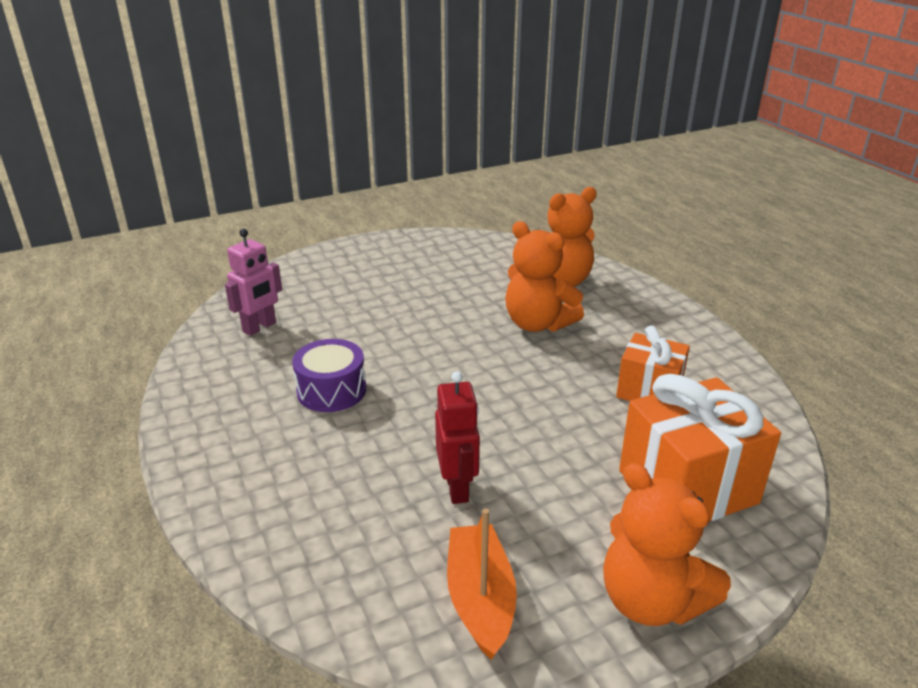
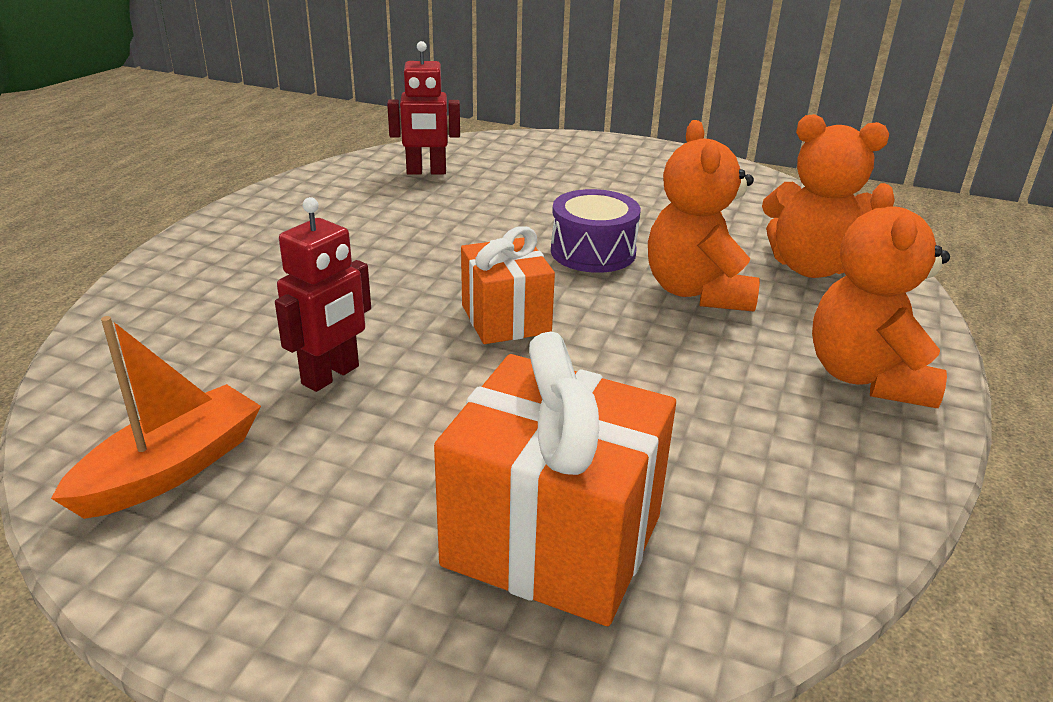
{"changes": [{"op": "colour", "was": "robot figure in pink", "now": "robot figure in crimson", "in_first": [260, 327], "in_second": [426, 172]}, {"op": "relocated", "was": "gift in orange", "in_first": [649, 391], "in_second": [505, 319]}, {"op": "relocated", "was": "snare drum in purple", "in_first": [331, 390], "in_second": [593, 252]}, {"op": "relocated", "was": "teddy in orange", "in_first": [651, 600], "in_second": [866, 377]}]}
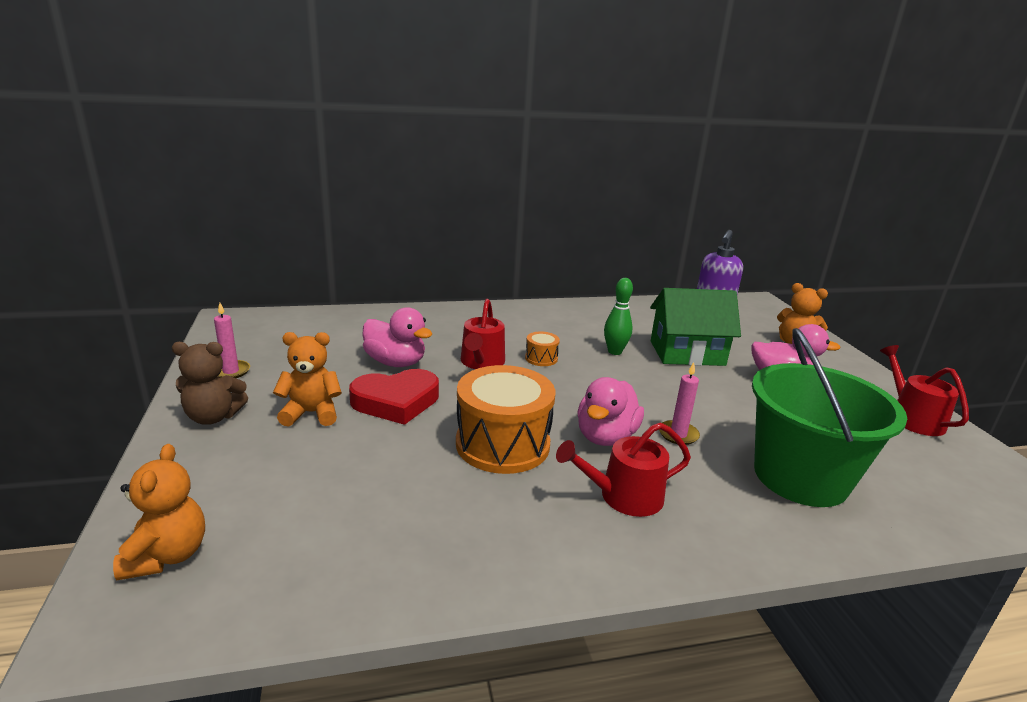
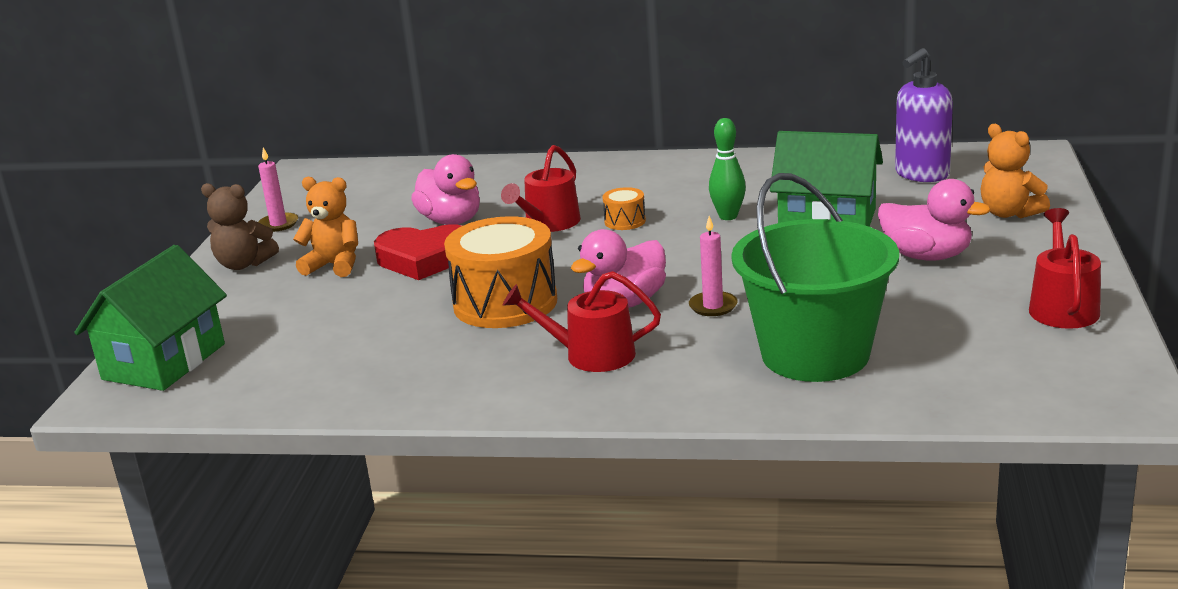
{"changes": [{"op": "exchanged", "was": "teddy in orange", "now": "cottage in emerald", "in_first": [167, 556], "in_second": [164, 362]}]}
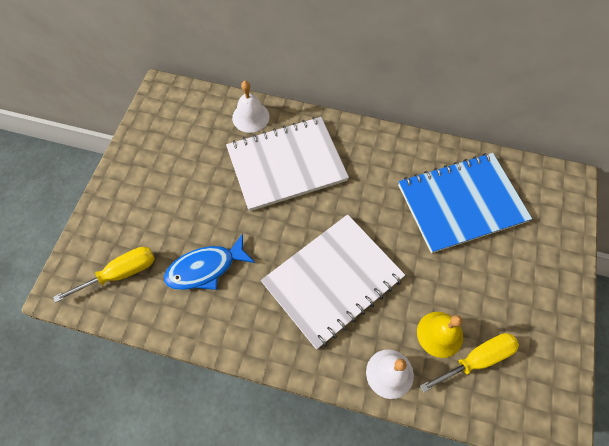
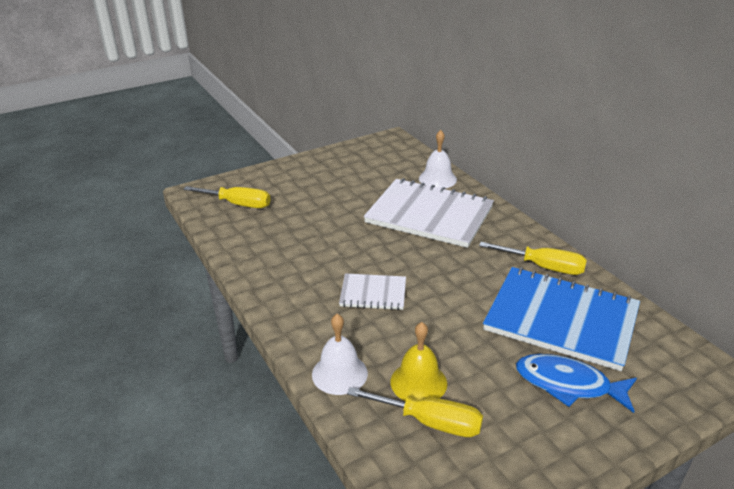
{"changes": [{"op": "size", "was": "notepad in pure white", "in_first": [332, 280], "in_second": [373, 293], "ratio": 0.5}, {"op": "relocated", "was": "fish figure in royal blue", "in_first": [205, 268], "in_second": [568, 384]}, {"op": "appeared", "now": "flat screwdriver in yellow", "in_second": [543, 267]}]}
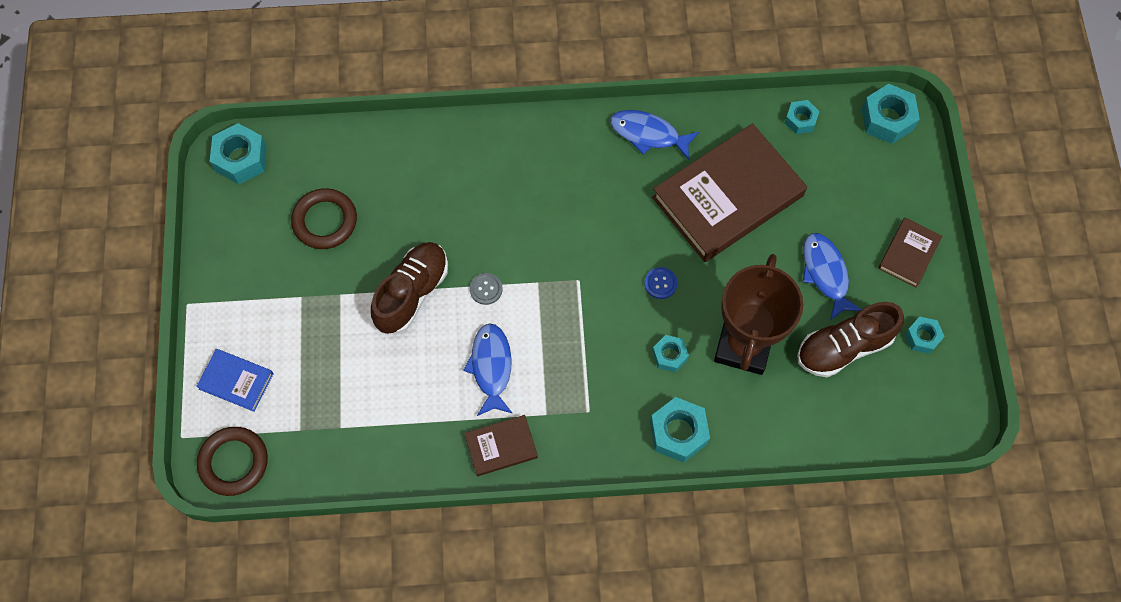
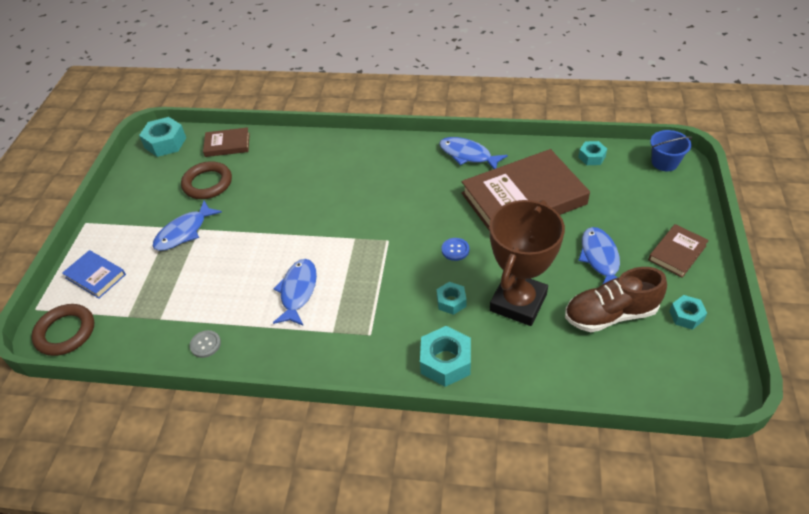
{"changes": [{"op": "exchanged", "was": "hex nut in aqua", "now": "sand bucket in royal blue", "in_first": [887, 119], "in_second": [664, 162]}, {"op": "missing", "was": "shoe in dark brown", "in_first": [412, 293]}, {"op": "relocated", "was": "sewing button in gray", "in_first": [486, 289], "in_second": [205, 344]}, {"op": "relocated", "was": "hardcover in dark brown", "in_first": [501, 446], "in_second": [227, 145]}, {"op": "appeared", "now": "fish figure in royal blue", "in_second": [184, 232]}]}
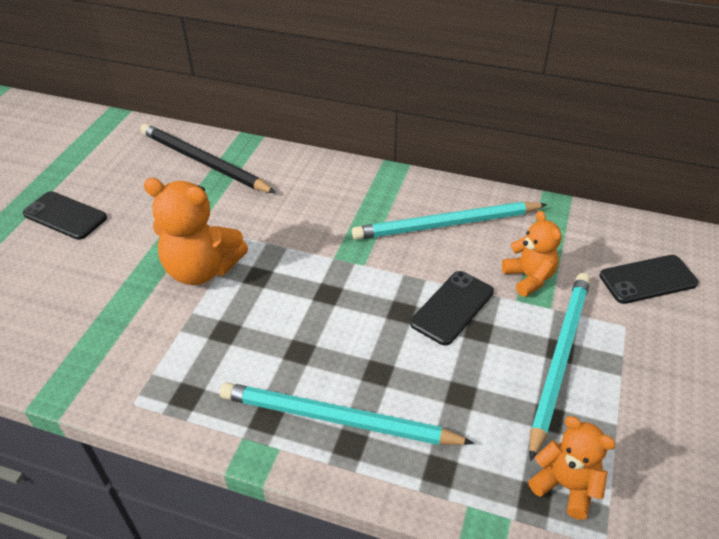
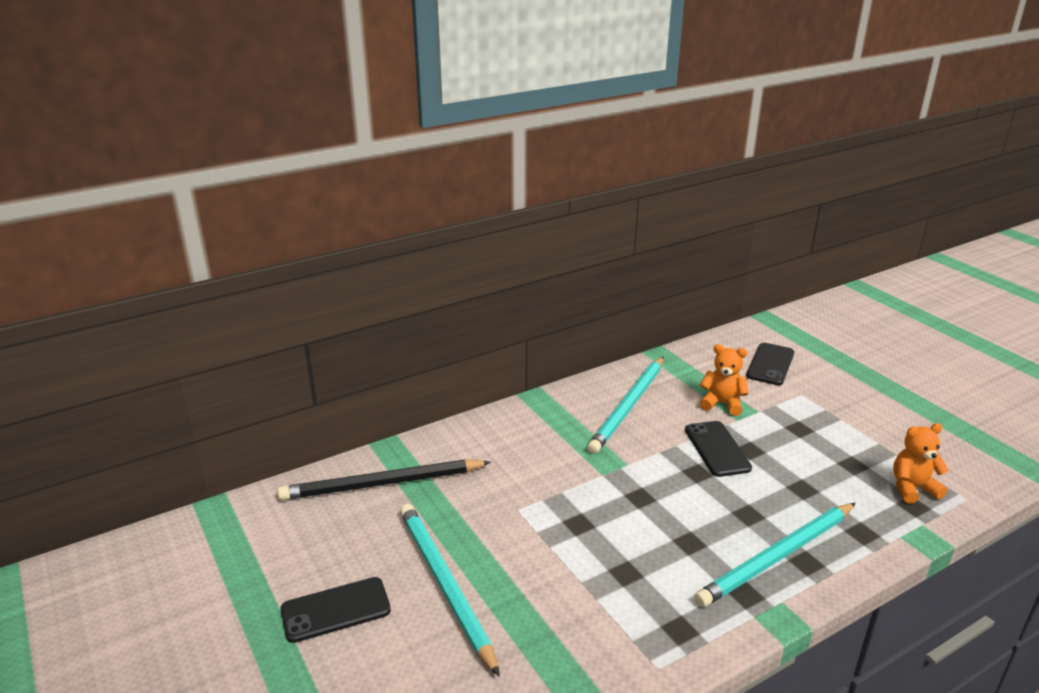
{"changes": [{"op": "missing", "was": "teddy in orange", "in_first": [202, 269]}, {"op": "relocated", "was": "pencil in aqua", "in_first": [559, 359], "in_second": [444, 584]}]}
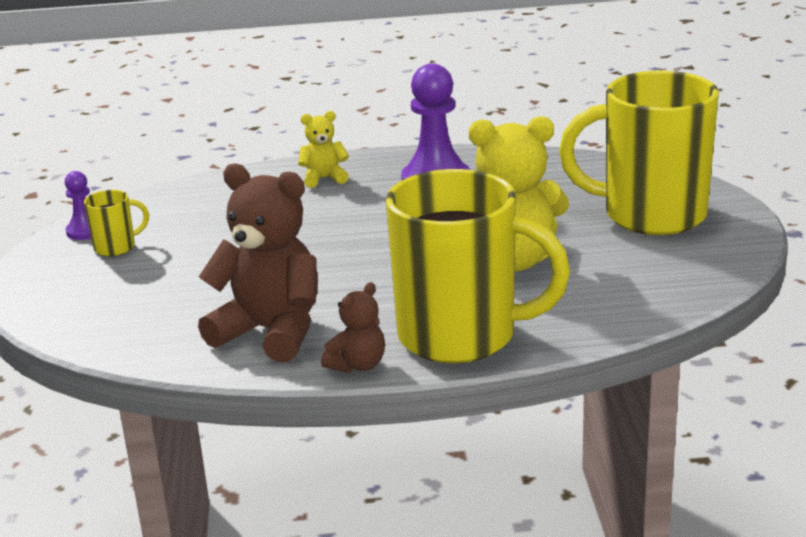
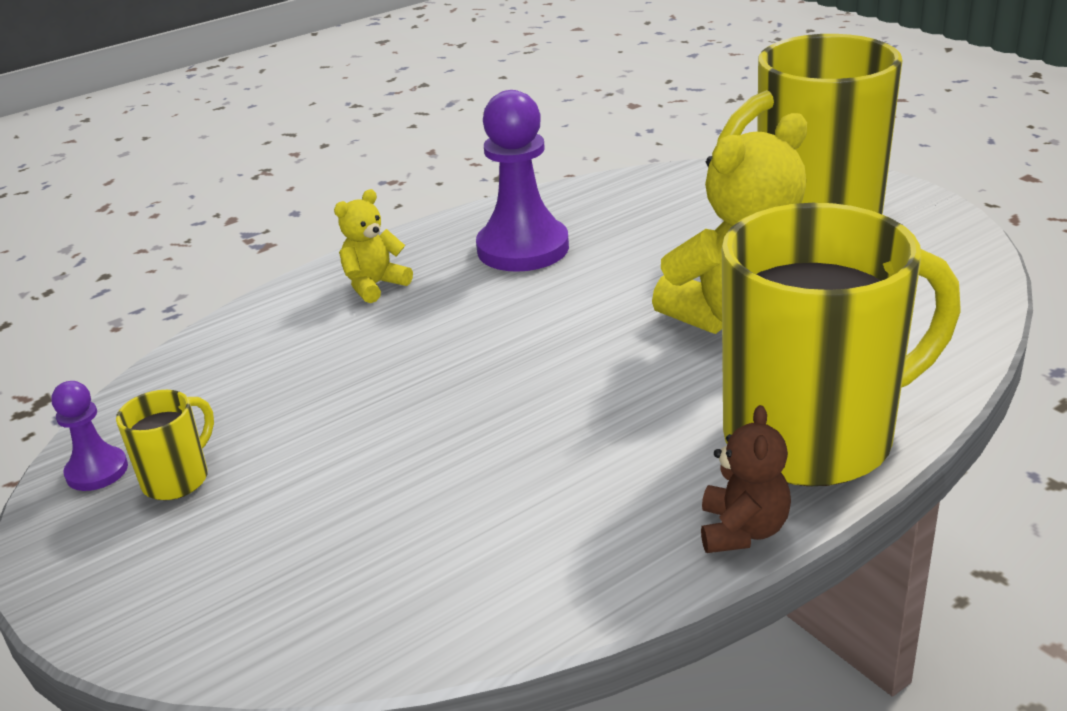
{"changes": [{"op": "missing", "was": "teddy in dark brown", "in_first": [271, 332]}]}
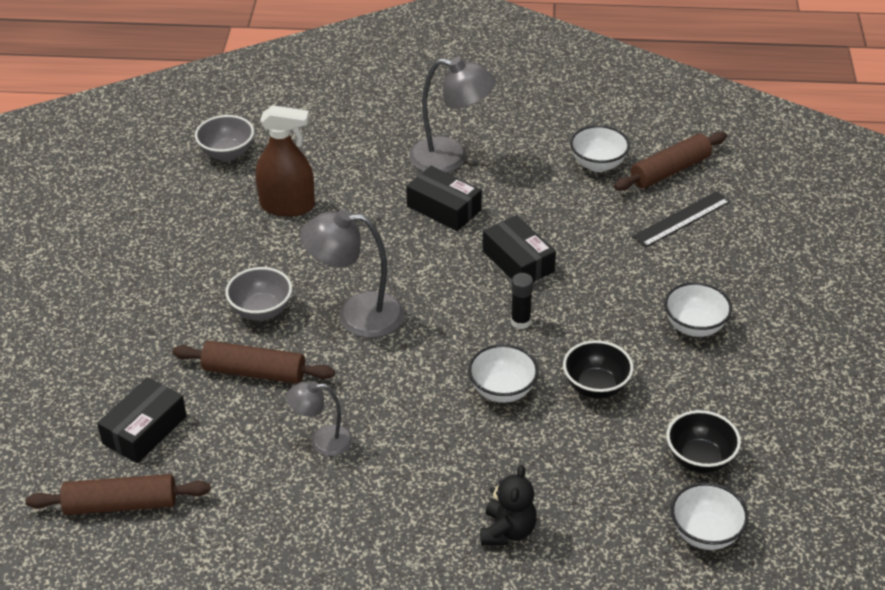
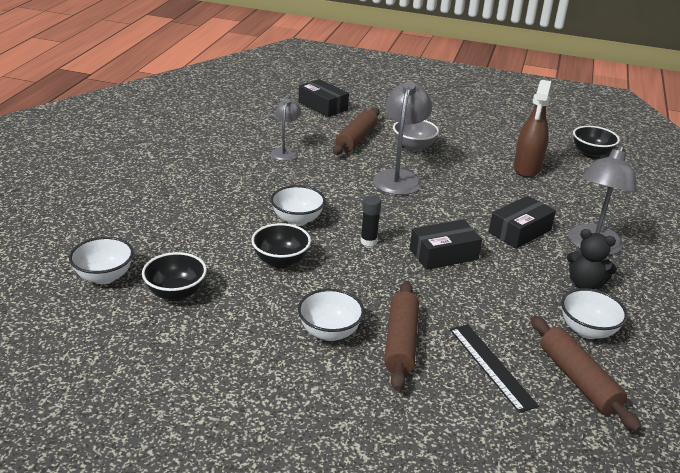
{"changes": [{"op": "colour", "was": "deep dish in gray", "now": "deep dish in ebony", "in_first": [227, 153], "in_second": [591, 154]}, {"op": "relocated", "was": "teddy in ebony", "in_first": [507, 531], "in_second": [585, 284]}, {"op": "relocated", "was": "rolling pin in dark brown", "in_first": [121, 504], "in_second": [401, 342]}]}
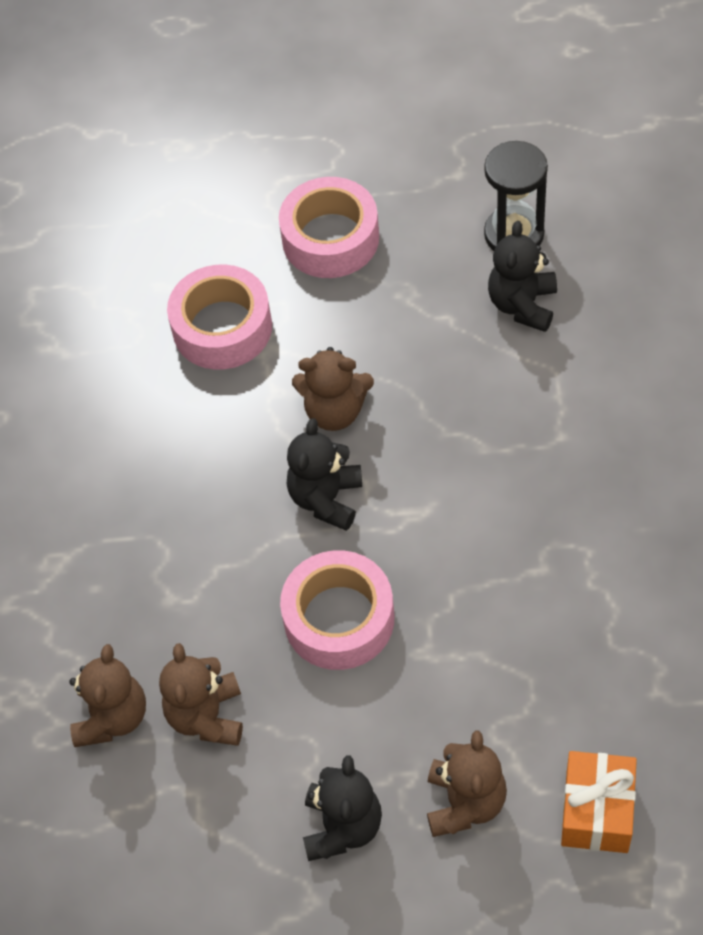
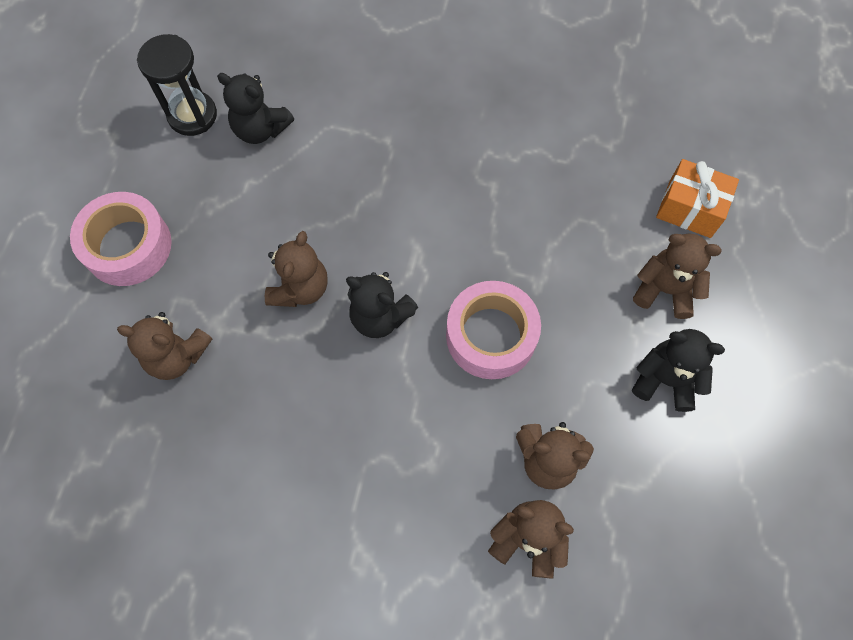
{"changes": [{"op": "exchanged", "was": "tape in pink", "now": "teddy in dark brown", "in_first": [222, 327], "in_second": [177, 356]}]}
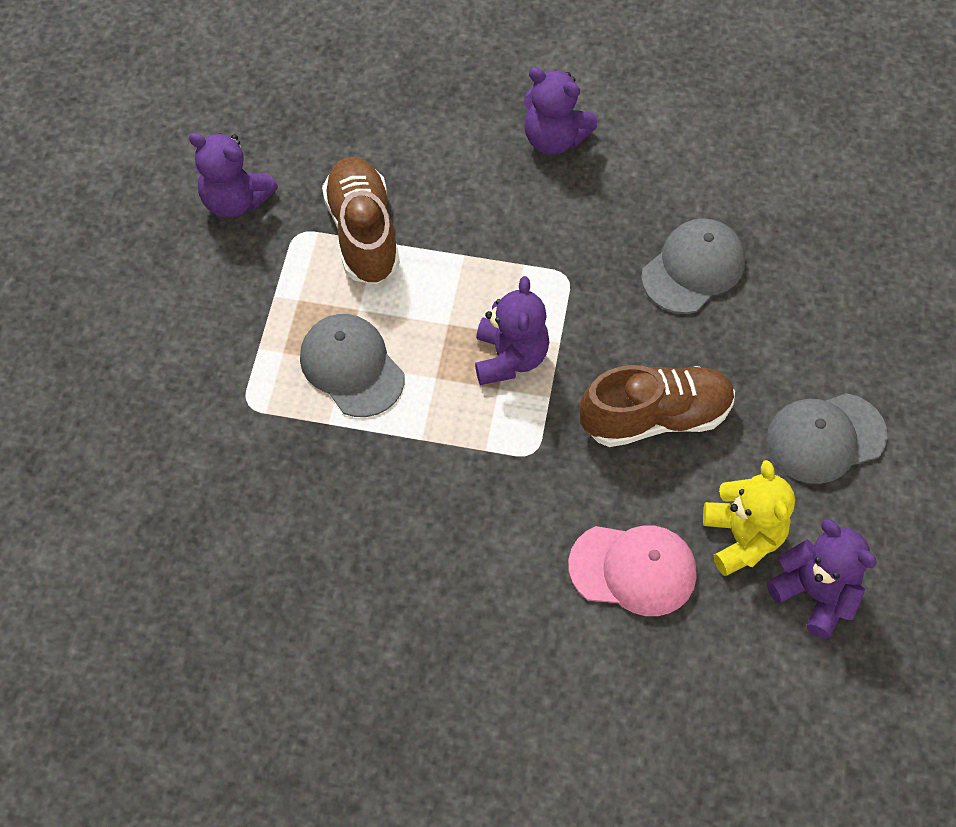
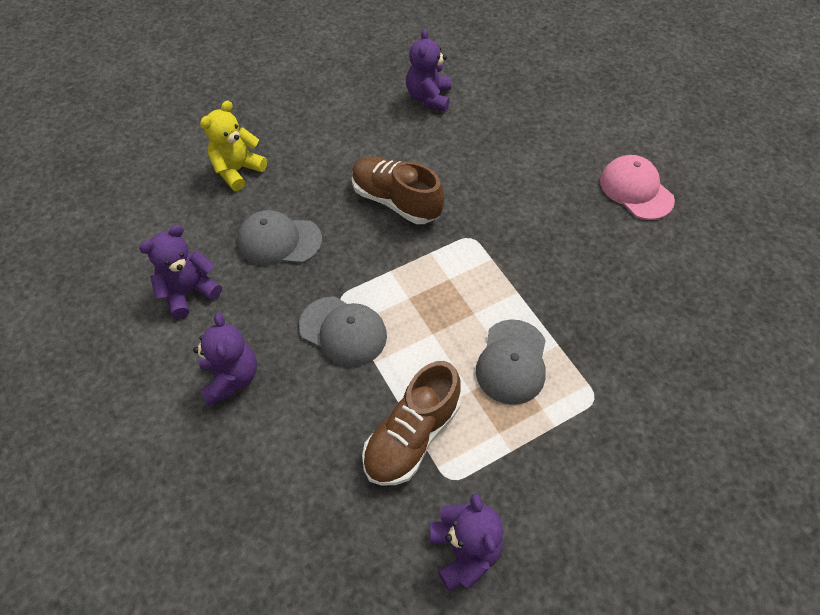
{"changes": [{"op": "relocated", "was": "teddy in purple", "in_first": [510, 357], "in_second": [189, 292]}, {"op": "relocated", "was": "baseball cap in gray", "in_first": [825, 438], "in_second": [343, 331]}, {"op": "relocated", "was": "teddy in yellow", "in_first": [742, 538], "in_second": [238, 170]}, {"op": "relocated", "was": "baseball cap in pink", "in_first": [633, 569], "in_second": [636, 190]}]}
